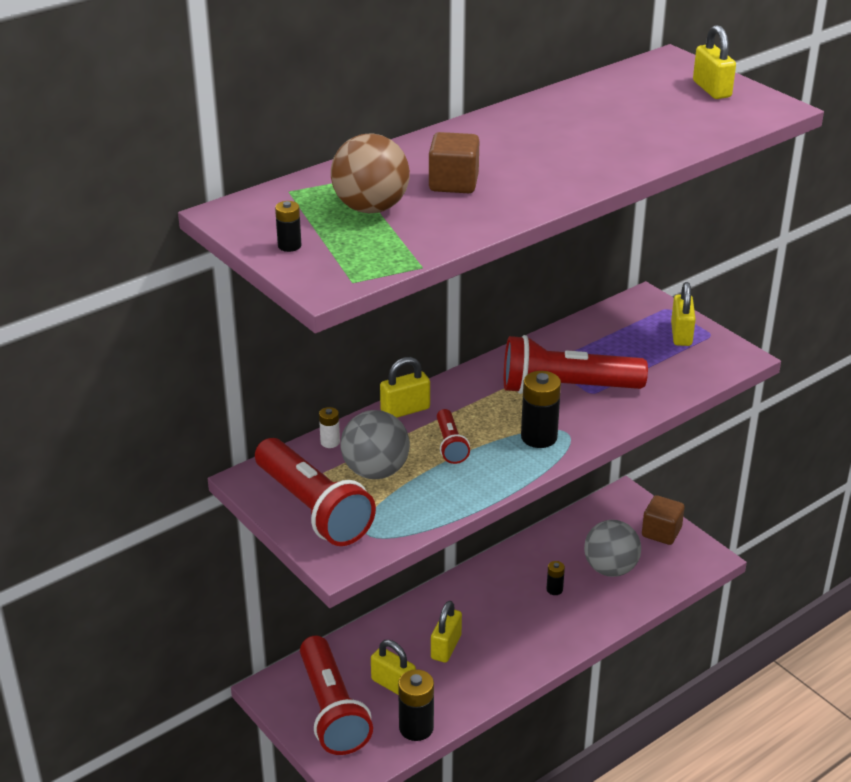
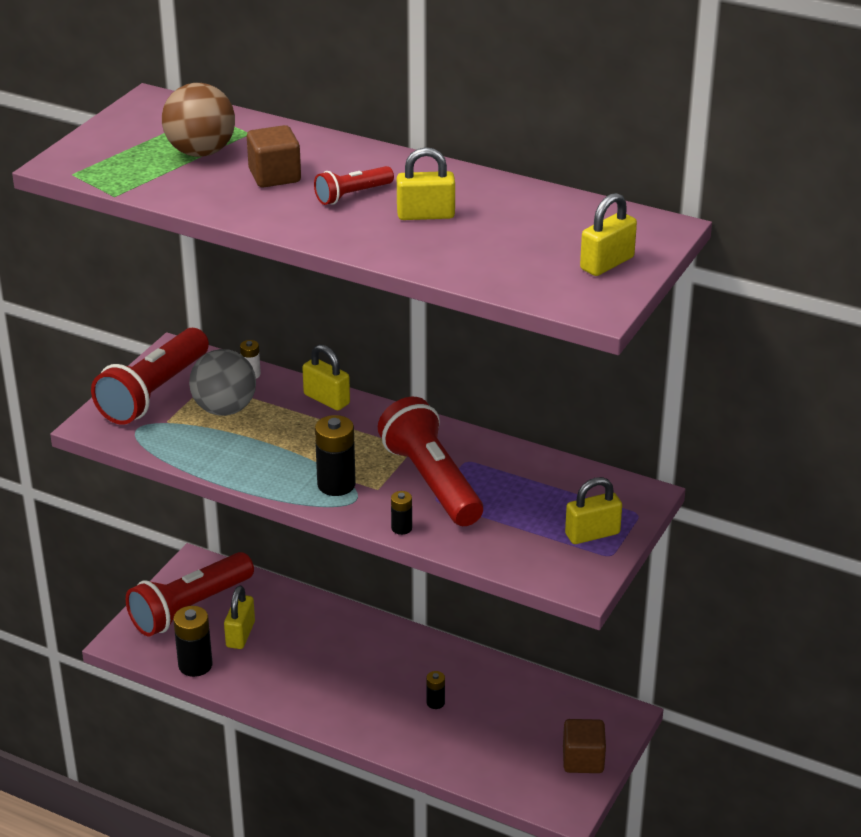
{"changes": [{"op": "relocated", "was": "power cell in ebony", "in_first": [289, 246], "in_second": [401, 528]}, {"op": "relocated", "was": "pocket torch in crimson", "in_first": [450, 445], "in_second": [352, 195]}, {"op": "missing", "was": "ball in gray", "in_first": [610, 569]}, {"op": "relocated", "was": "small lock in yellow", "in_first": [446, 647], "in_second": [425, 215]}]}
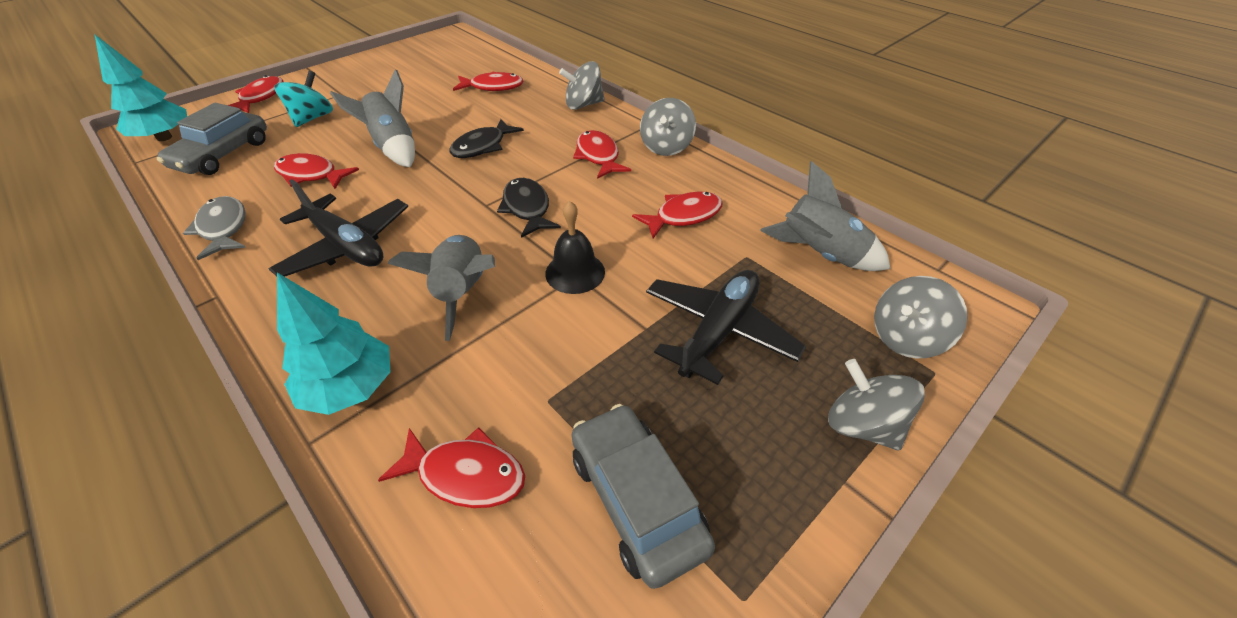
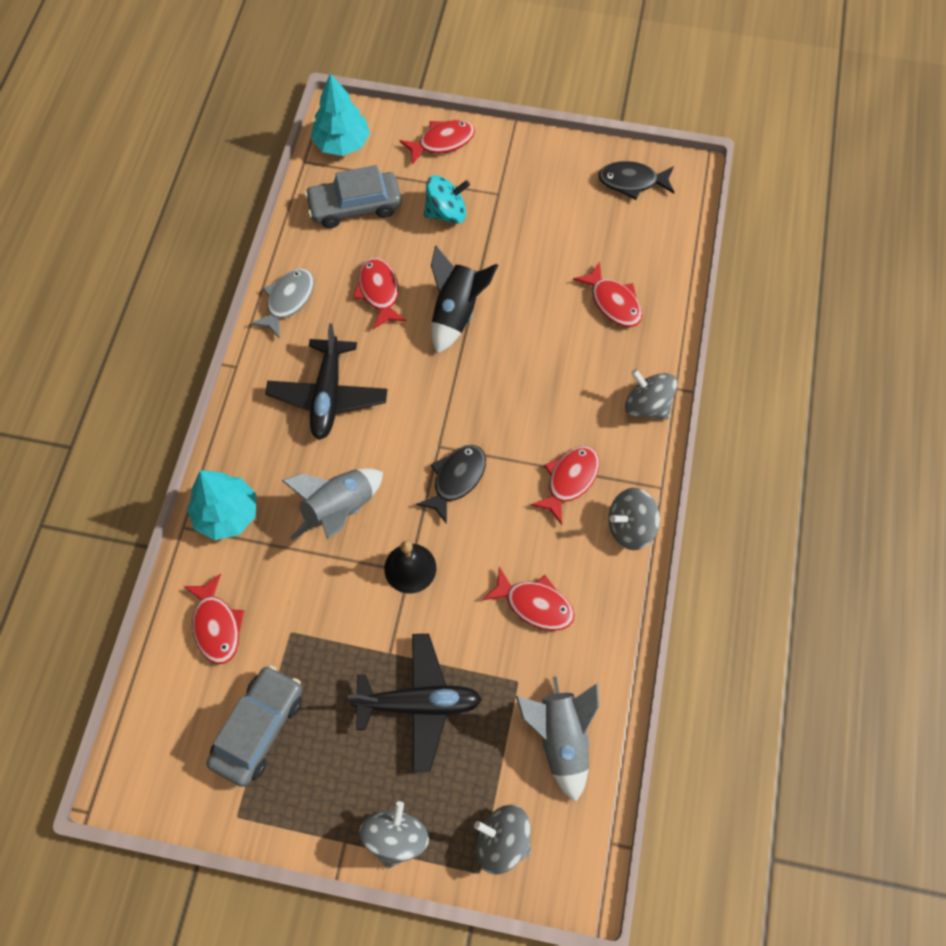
{"changes": [{"op": "colour", "was": "toy rocket in gray", "now": "toy rocket in ebony", "in_first": [393, 147], "in_second": [456, 312]}, {"op": "relocated", "was": "fish figure in ebony", "in_first": [482, 146], "in_second": [632, 182]}]}
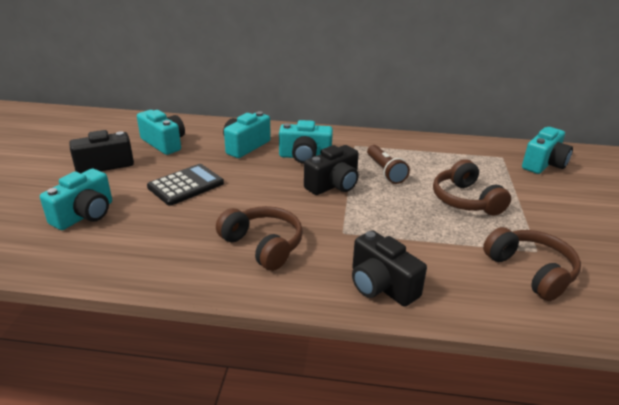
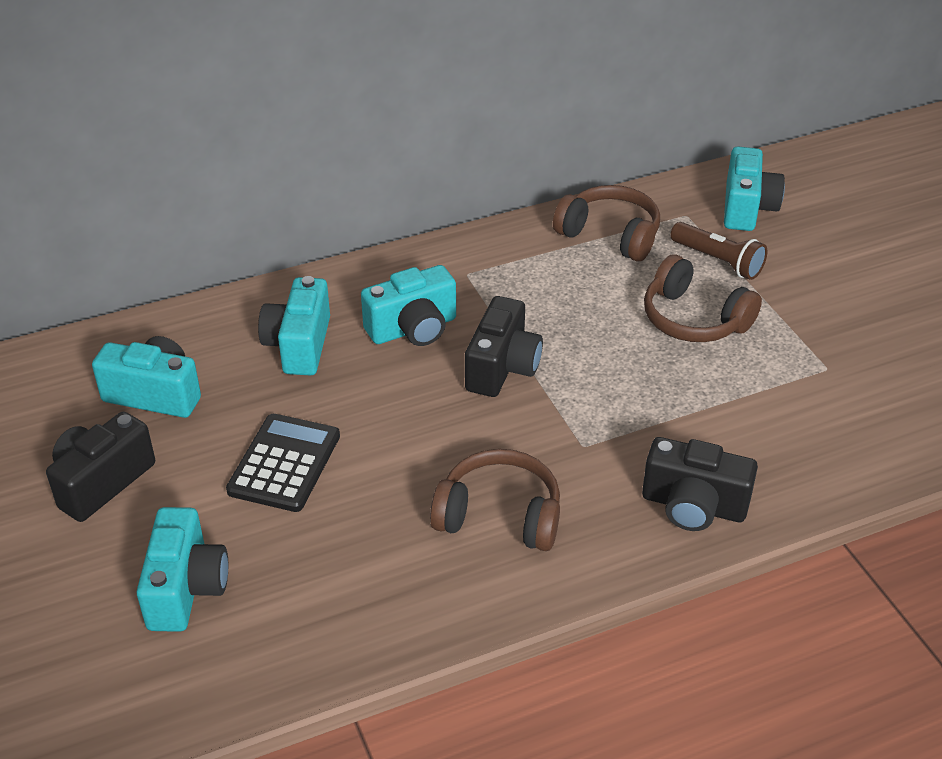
{"changes": [{"op": "relocated", "was": "pocket torch in dark brown", "in_first": [385, 171], "in_second": [718, 261]}, {"op": "relocated", "was": "headphones in dark brown", "in_first": [531, 271], "in_second": [610, 235]}]}
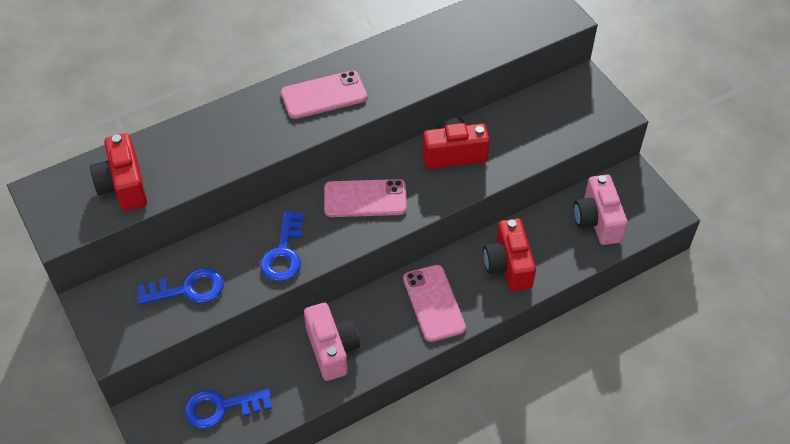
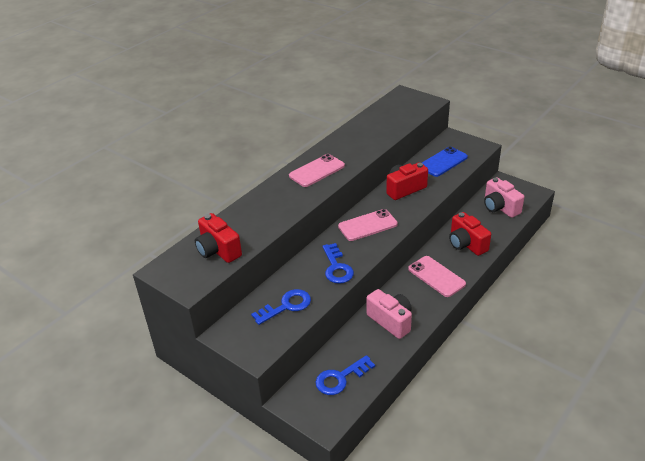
{"changes": [{"op": "appeared", "now": "smartphone in royal blue", "in_second": [443, 162]}]}
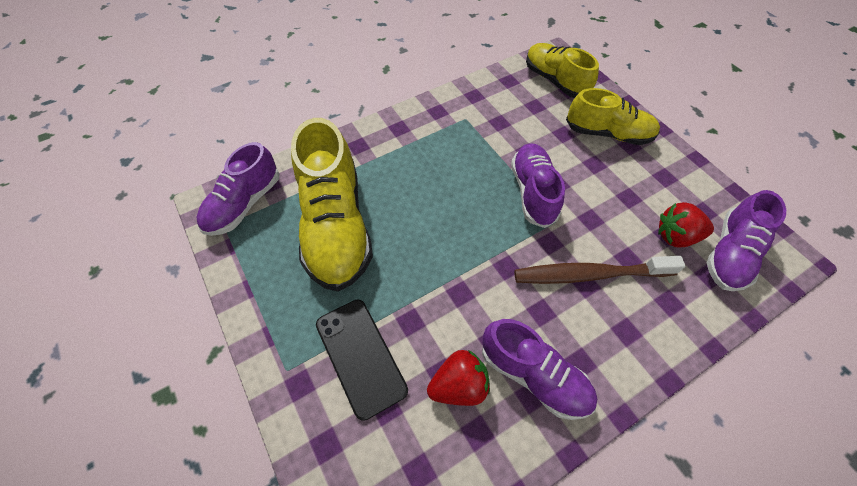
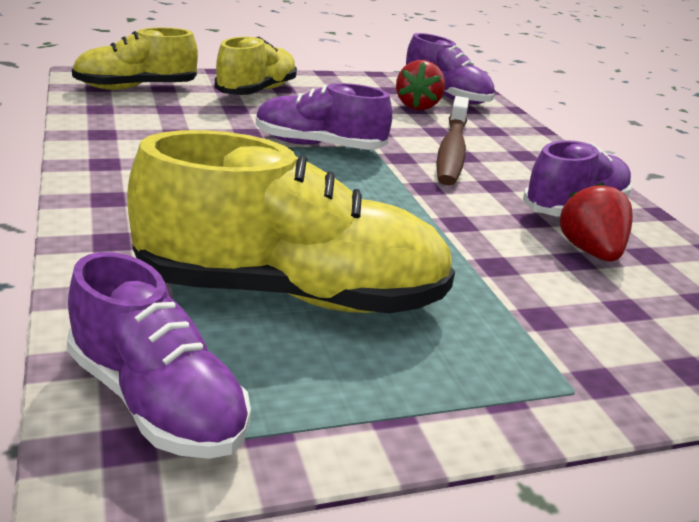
{"changes": [{"op": "missing", "was": "smartphone in ebony", "in_first": [360, 356]}]}
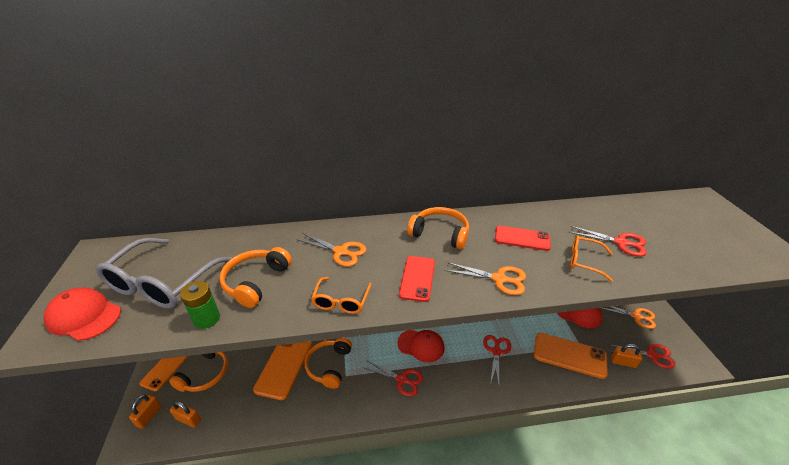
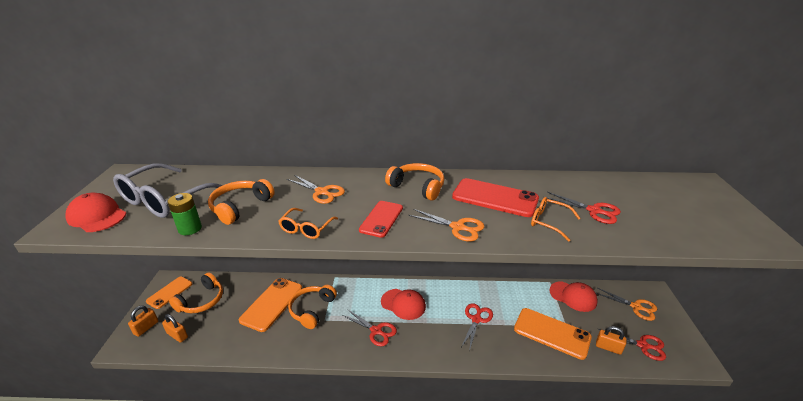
{"changes": [{"op": "size", "was": "smartphone in crimson", "in_first": [522, 238], "in_second": [495, 198], "ratio": 1.56}]}
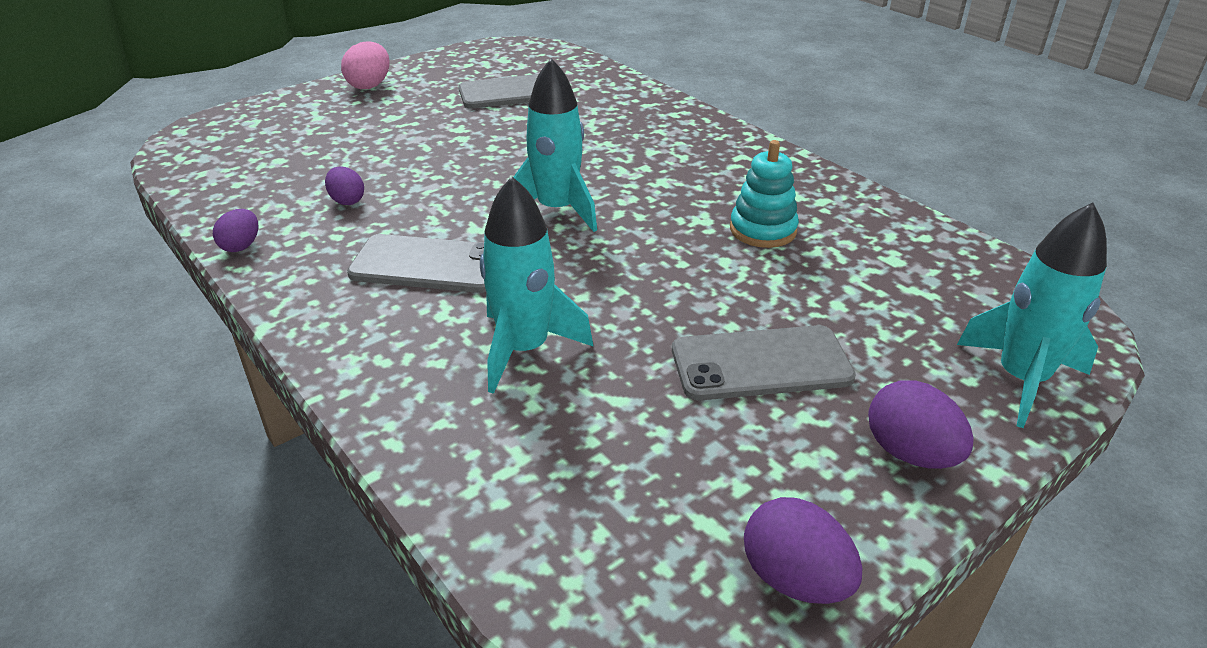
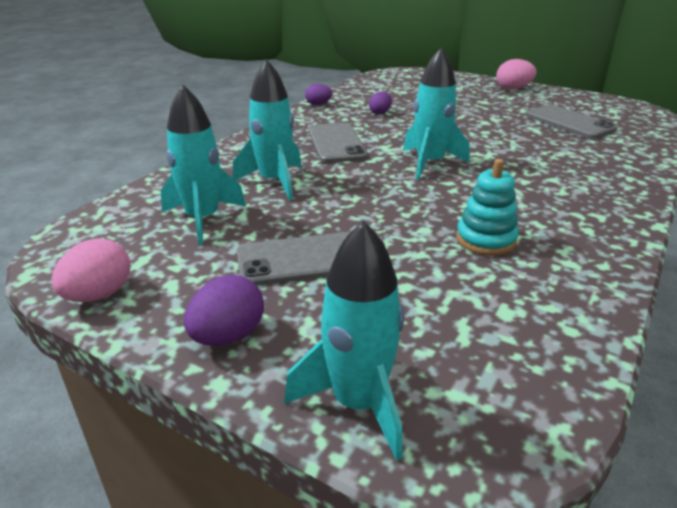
{"changes": [{"op": "spun", "was": "smartphone in gray", "in_first": [761, 364], "in_second": [304, 259], "clockwise": -75}, {"op": "colour", "was": "egg shape in purple", "now": "egg shape in pink", "in_first": [794, 579], "in_second": [99, 295]}, {"op": "appeared", "now": "toy rocket in aqua", "in_second": [203, 219]}]}
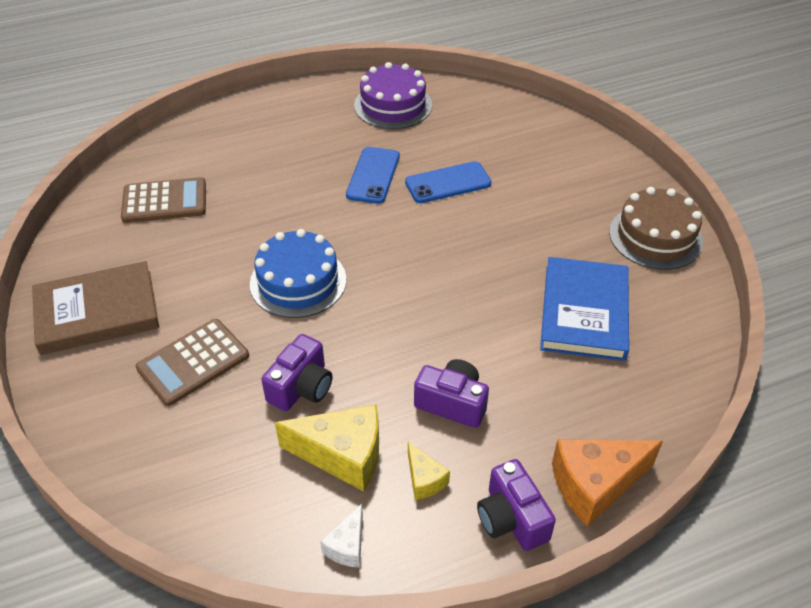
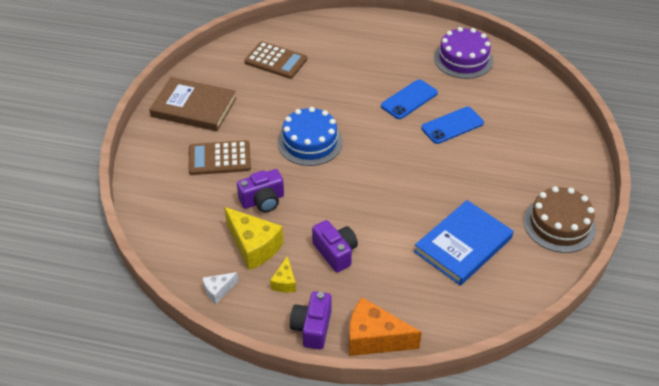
{"changes": [{"op": "spun", "was": "smartphone in royal blue", "in_first": [448, 183], "in_second": [452, 125], "clockwise": -45}]}
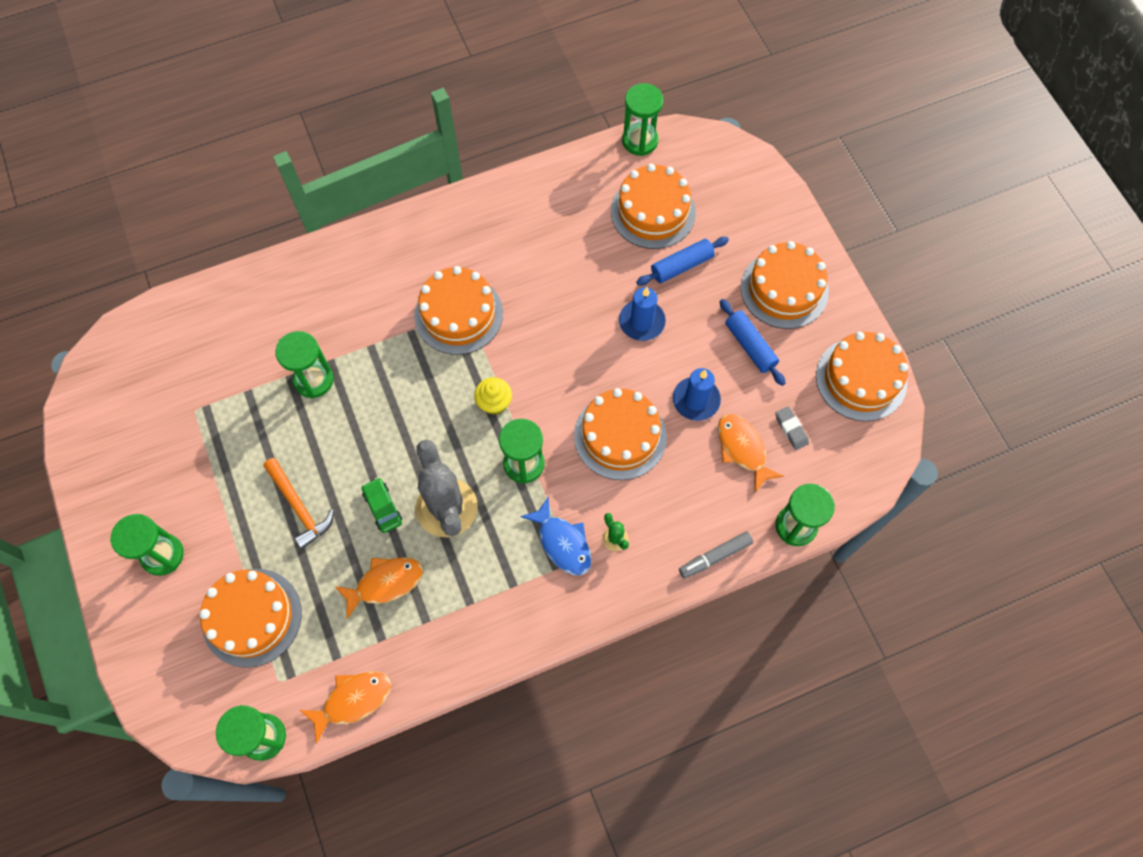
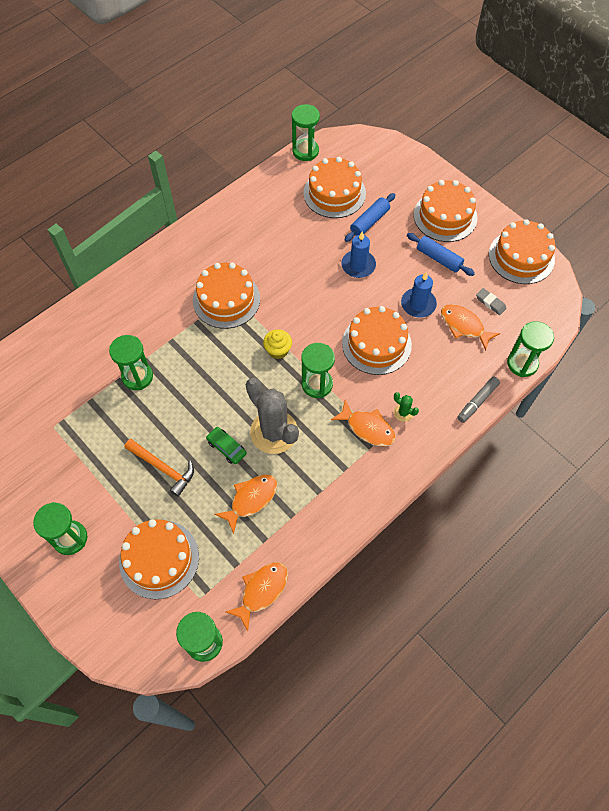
{"changes": [{"op": "colour", "was": "fish figure in royal blue", "now": "fish figure in orange", "in_first": [562, 543], "in_second": [367, 428]}]}
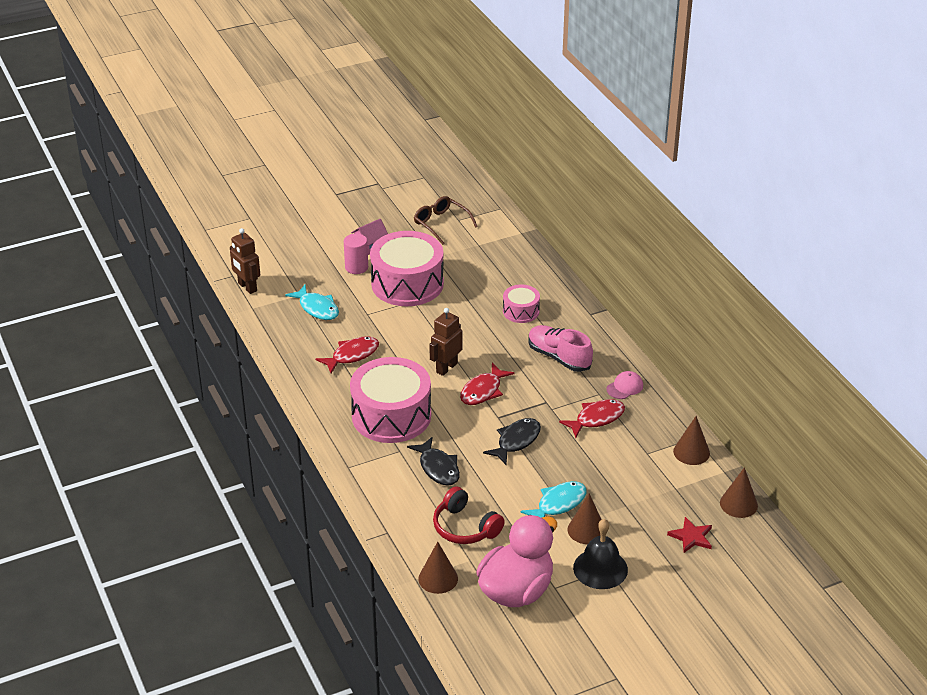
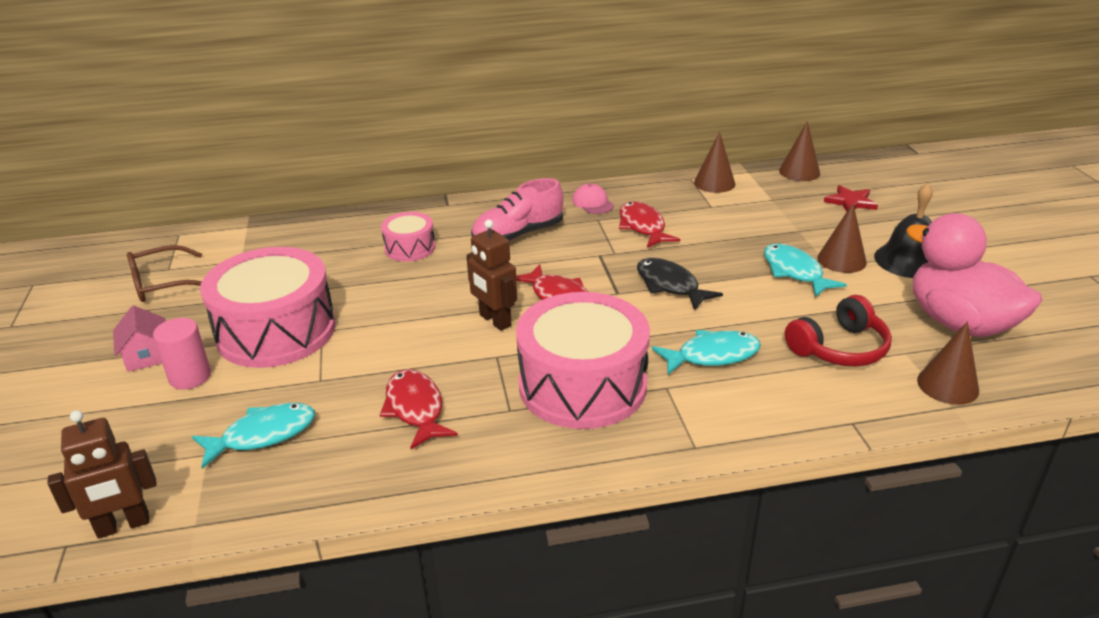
{"changes": [{"op": "colour", "was": "fish figure in ebony", "now": "fish figure in aqua", "in_first": [438, 468], "in_second": [712, 355]}]}
